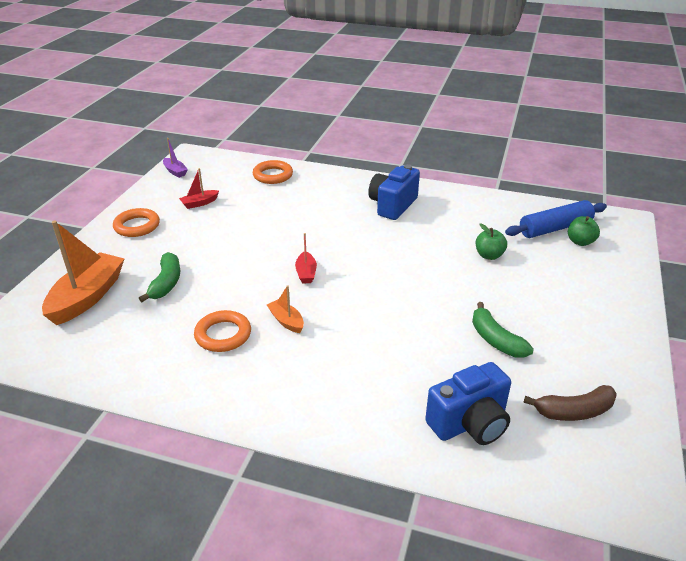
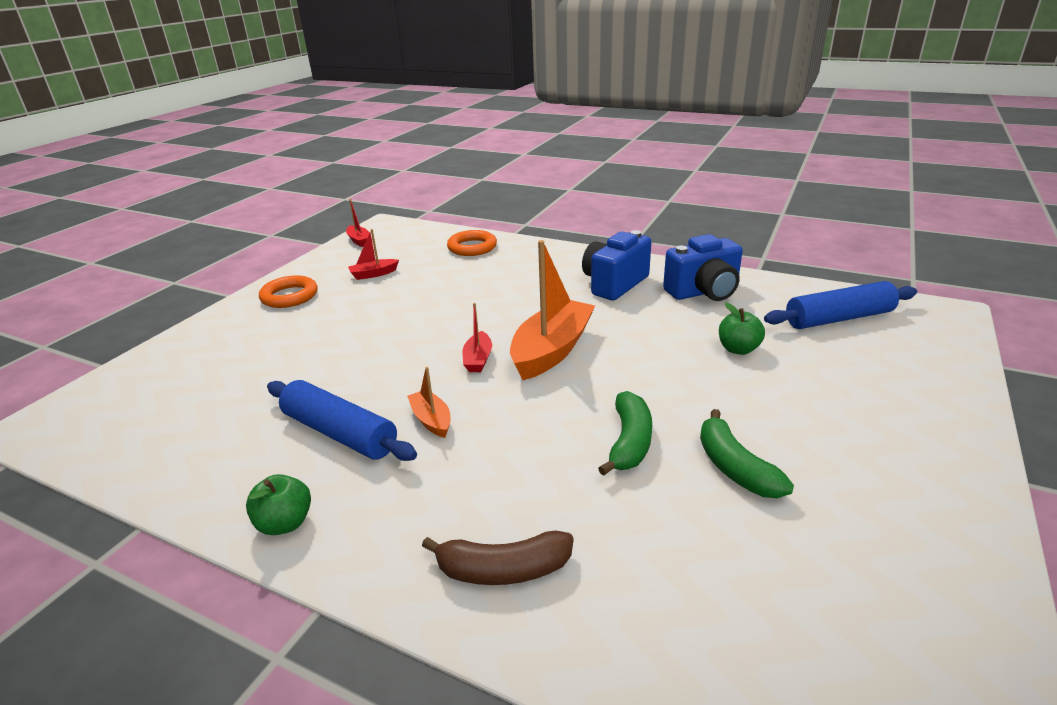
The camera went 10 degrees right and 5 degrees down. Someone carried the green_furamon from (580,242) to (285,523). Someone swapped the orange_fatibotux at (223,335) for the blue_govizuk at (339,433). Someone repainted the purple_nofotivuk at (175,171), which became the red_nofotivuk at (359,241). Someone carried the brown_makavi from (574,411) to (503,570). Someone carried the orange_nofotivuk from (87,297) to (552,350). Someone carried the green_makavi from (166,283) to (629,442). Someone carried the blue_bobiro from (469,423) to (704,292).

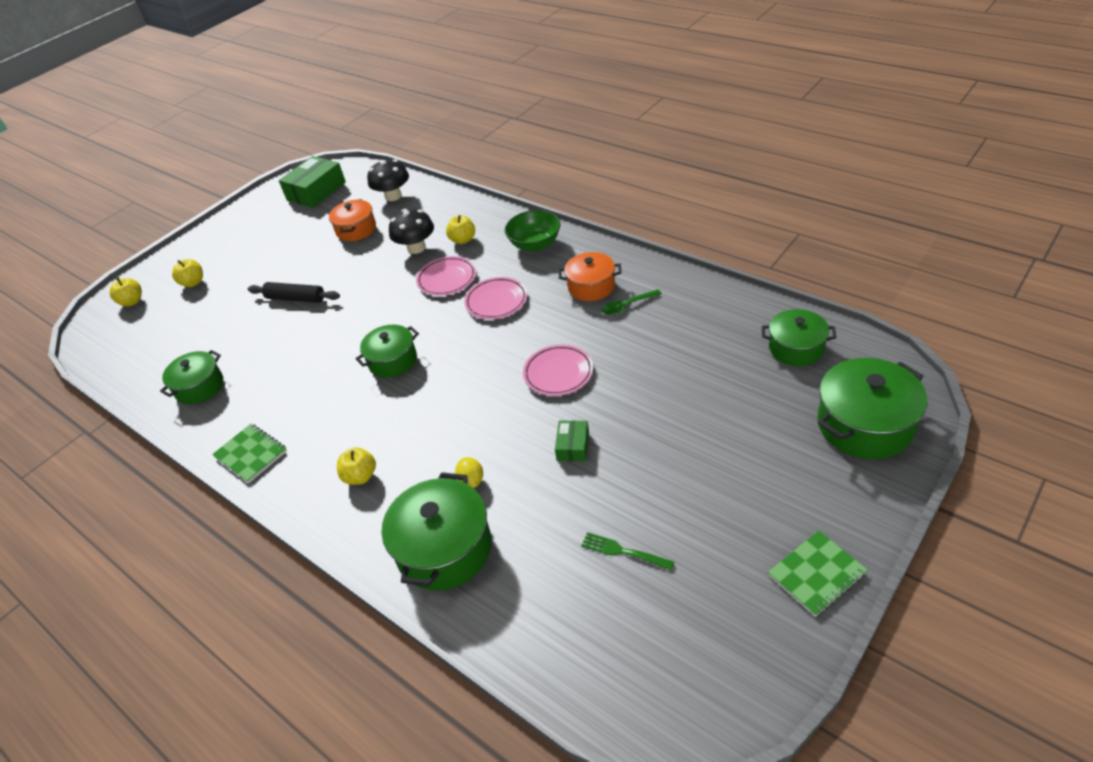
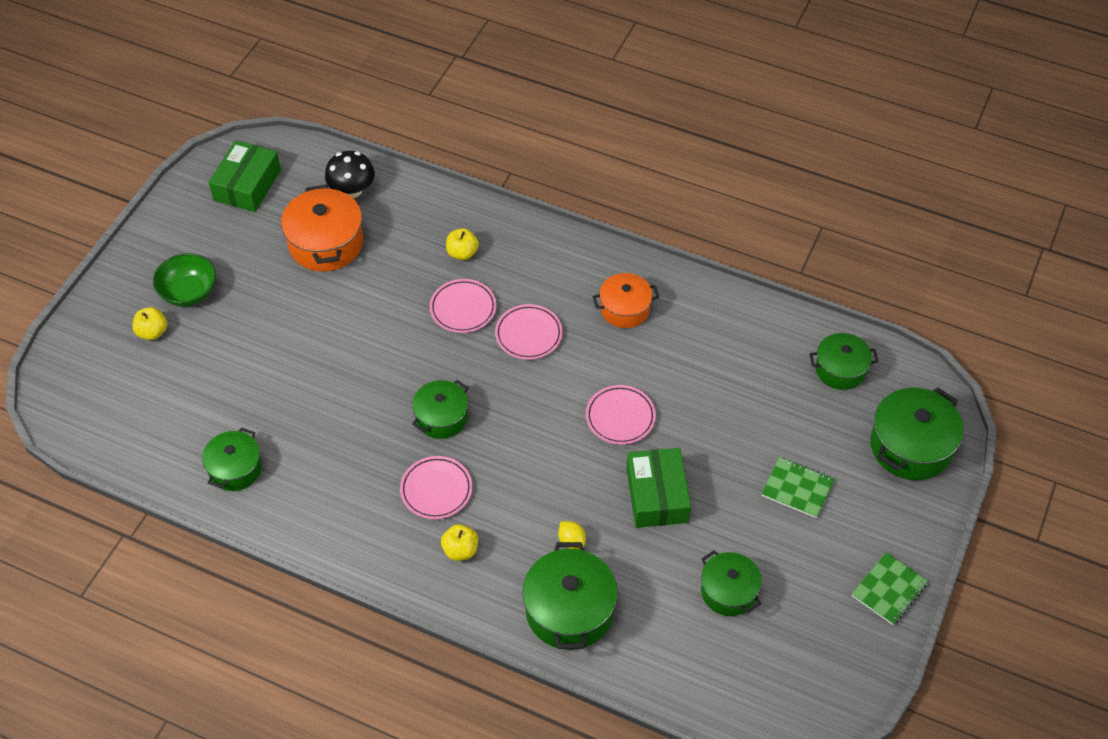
The camera went 20 degrees left and 10 degrees up. Someone carried the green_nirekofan from (535,244) to (189,292). Someone scaled the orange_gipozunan at (356,229) by 1.56. Someone put down the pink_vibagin at (436,490). Someone scaled the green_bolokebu at (573,446) by 1.92. Someone swapped the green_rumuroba at (623,551) for the green_gipozunan at (728,591). Someone carried the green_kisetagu from (251,454) to (797,488). Someone took away the yellow_furamon at (132,302). Someone took away the black_govizuk at (295,298). Someone took away the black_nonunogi at (416,248). Someone took away the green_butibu at (627,306).

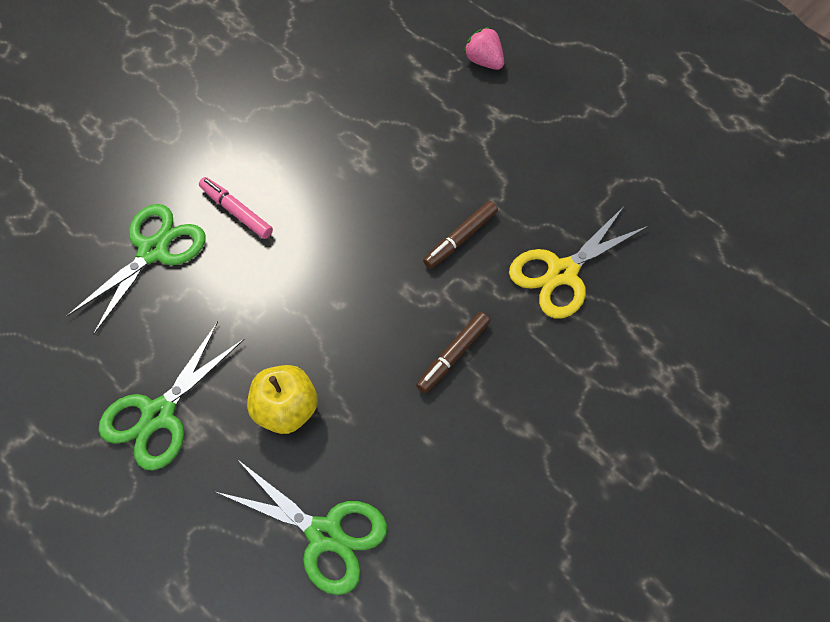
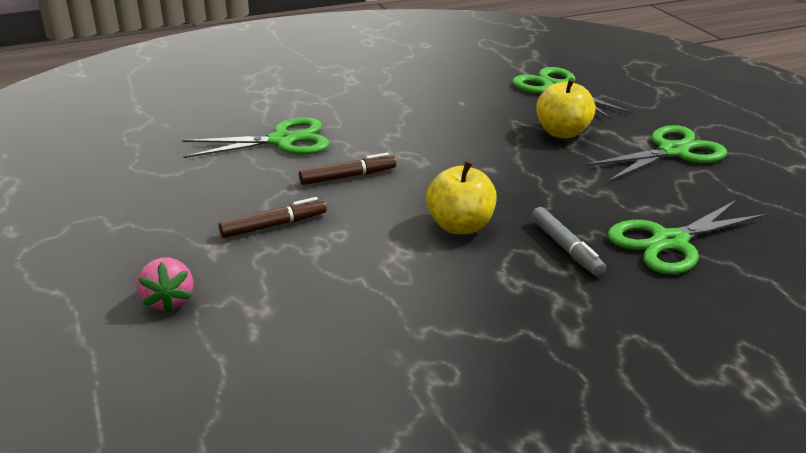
The camera went 155 degrees left and 30 degrees down. Someone repainted the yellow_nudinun at (562,273), which became the green_nudinun at (282,141). Someone carried the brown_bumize from (453,355) to (273,225). Someone put down the yellow_furamon at (460,226). Someone repainted the pink_bumize at (236,212), which became the grey_bumize at (566,248).

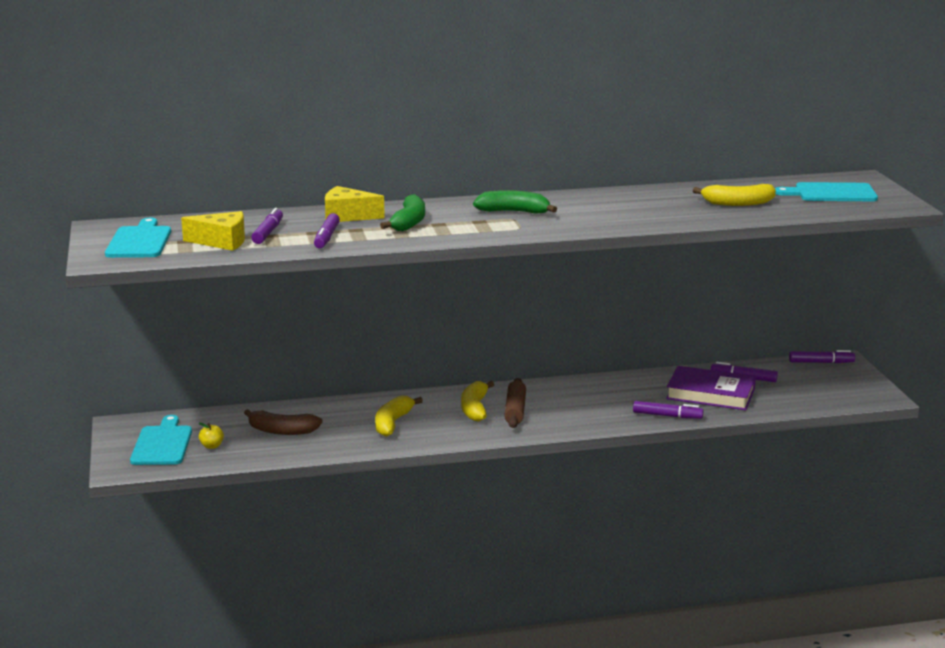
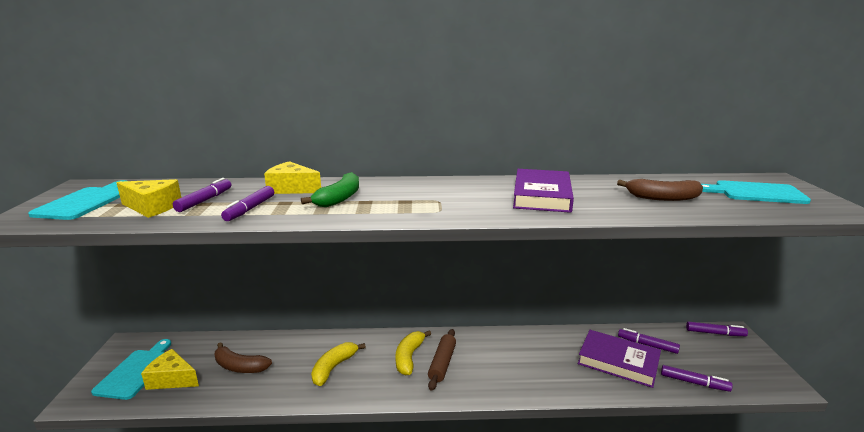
The camera went 10 degrees right and 0 degrees up. Someone swapped the yellow_furamon at (212,446) for the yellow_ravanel at (172,379). Someone put down the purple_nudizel at (542,195). Someone repainted the yellow_makavi at (738,203), which became the brown_makavi at (662,198). Someone carried the purple_bumize from (667,416) to (694,383). Someone took away the green_makavi at (514,212).

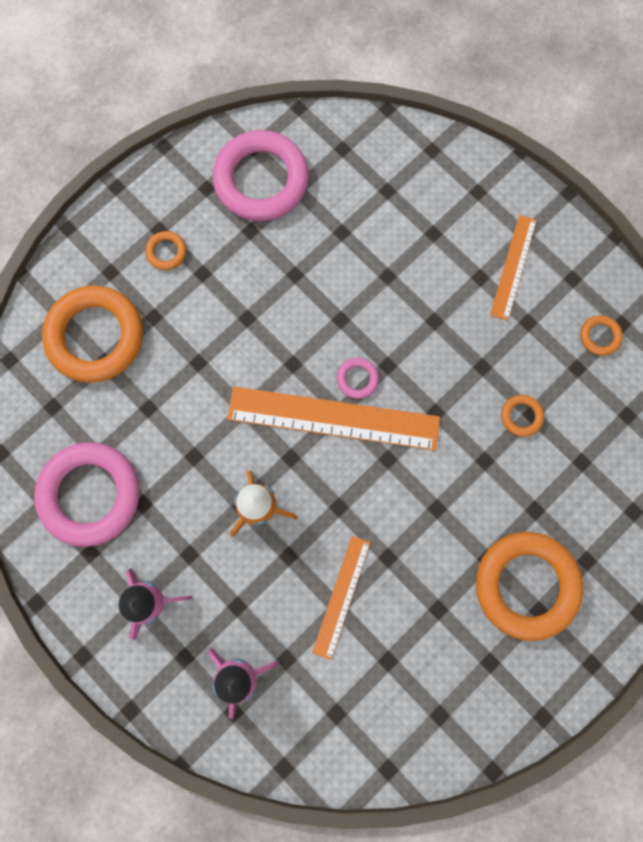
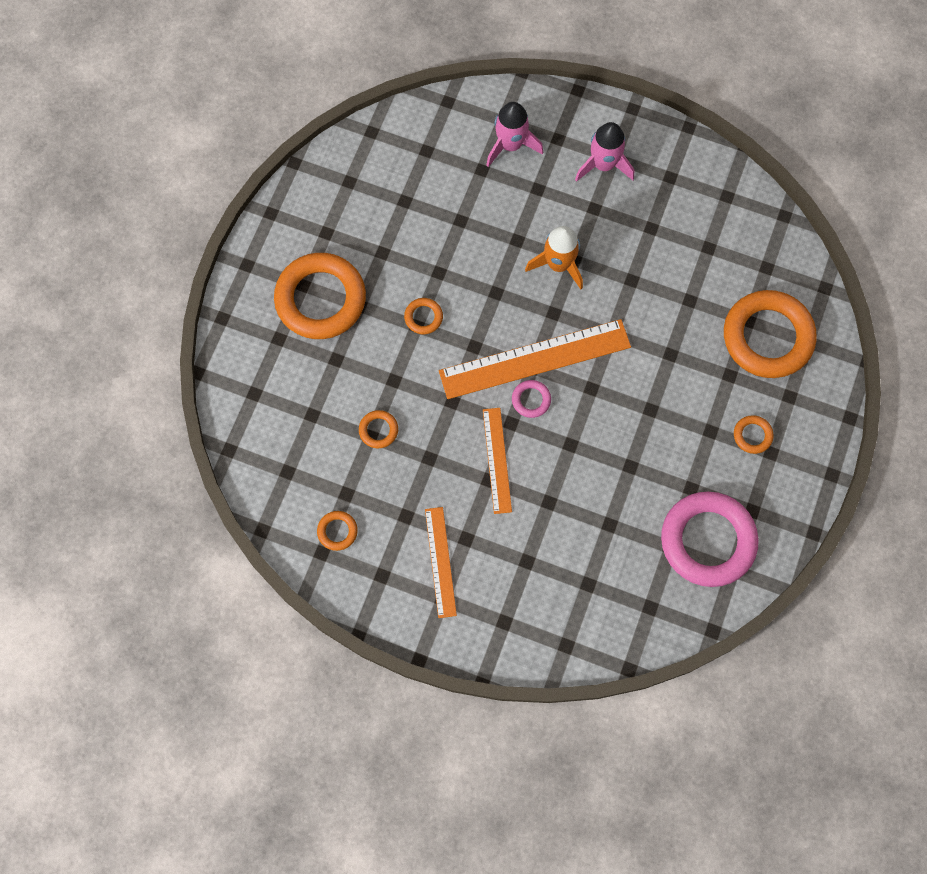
The camera went 155 degrees right and 5 degrees down. Someone put down the orange_fatibotux at (423,317). Someone carried the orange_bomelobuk from (341,597) to (497,460). Someone took away the pink_fatibotux at (90,494).

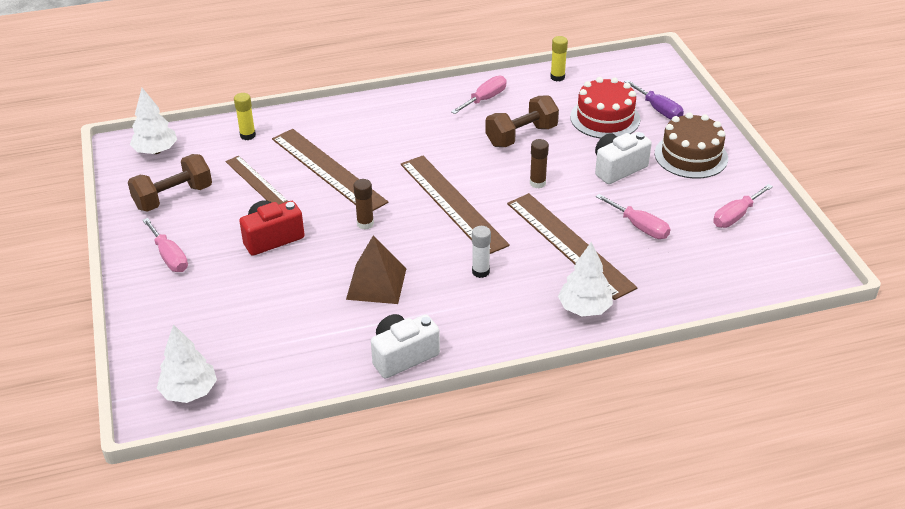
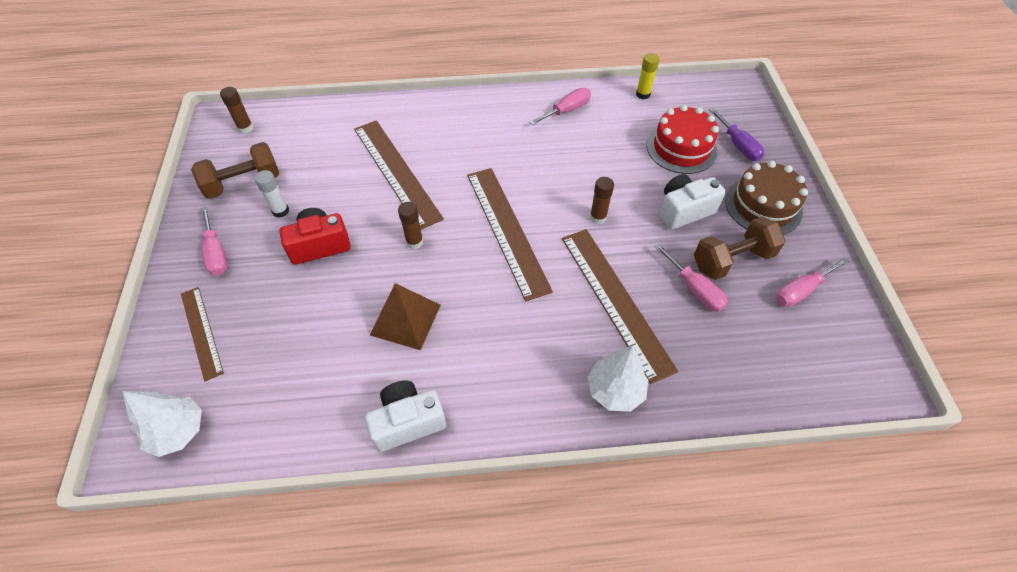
The camera went 10 degrees right and 15 degrees up. Someone carried the brown_bomelobuk from (256,181) to (201,332). Someone swapped the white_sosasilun at (156,151) for the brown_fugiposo at (245,128). Someone carried the white_fugiposo from (480,271) to (280,211). Someone carried the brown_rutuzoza from (521,136) to (732,260). Someone took away the yellow_fugiposo at (247,135).

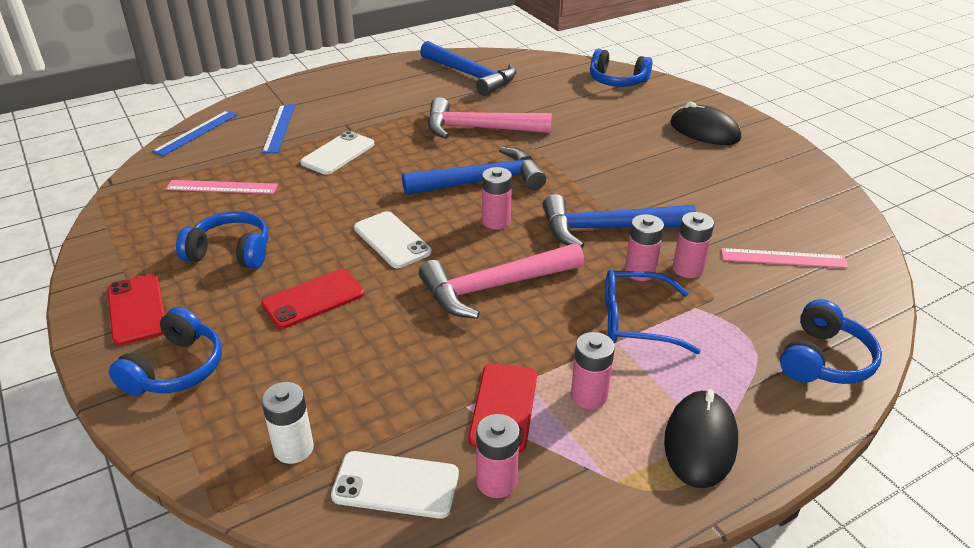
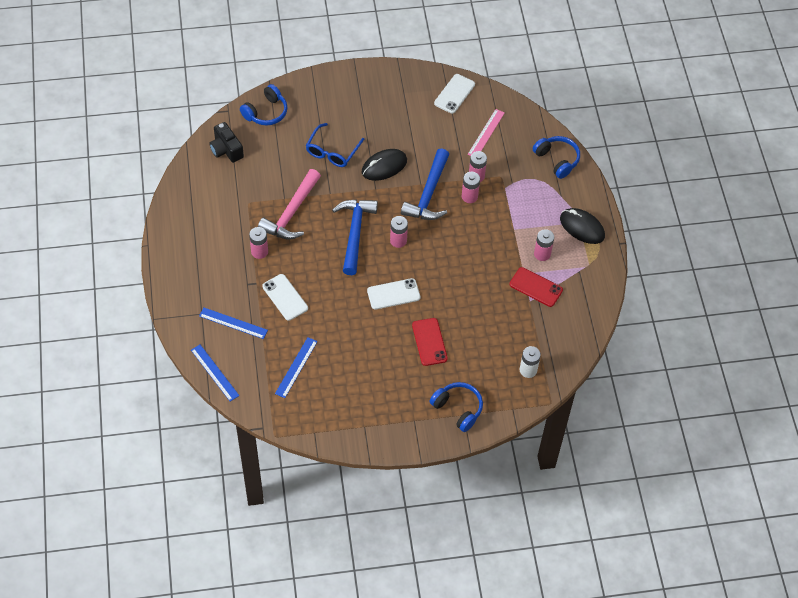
The camera went 70 degrees left and 20 degrees up. Someone put down the black_bobiro at (226,150). Someone carried the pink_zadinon from (496,481) to (259,252). Someone repainted the pink_bomelobuk at (222,187), which became the blue_bomelobuk at (296,367). Someone carried the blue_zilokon from (636,321) to (332,151). Someone carried the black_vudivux from (704,131) to (384,166). Someone carried the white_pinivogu from (396,485) to (454,94). Someone took away the red_pinivogu at (137,309). Someone took away the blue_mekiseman at (230,252). Someone took away the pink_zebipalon at (494,287). Someone took away the blue_zebipalon at (471,75).

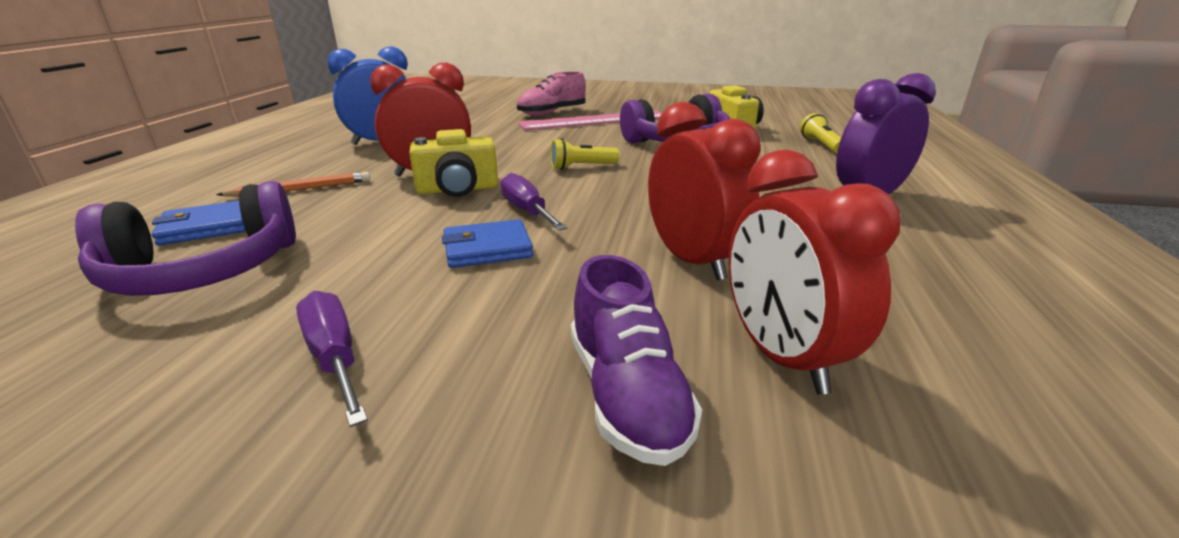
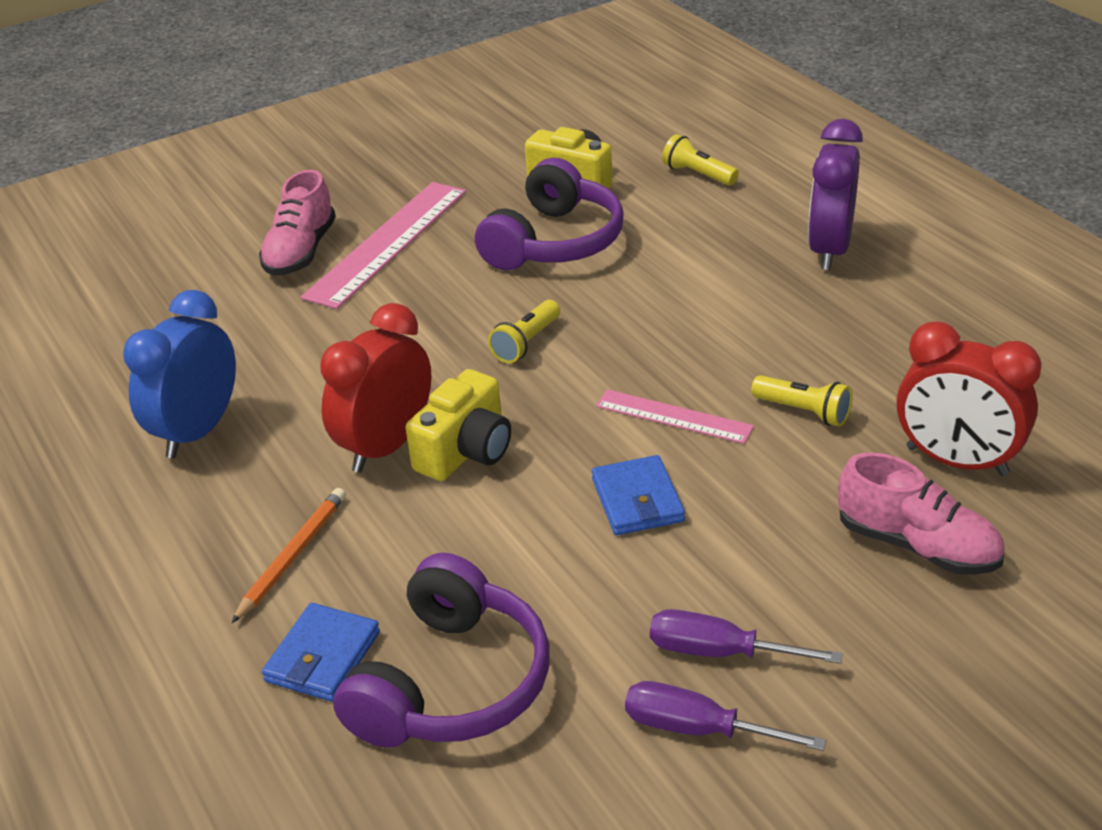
The camera went 40 degrees left and 10 degrees up. Someone rotated the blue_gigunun at (487,248) by 45 degrees counterclockwise. Someone put down the pink_bomelobuk at (673,416). Someone carried the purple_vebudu from (527,211) to (698,729). Someone swapped the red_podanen at (693,261) for the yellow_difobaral at (803,412). Someone repainted the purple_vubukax at (627,395), which became the pink_vubukax at (917,545).

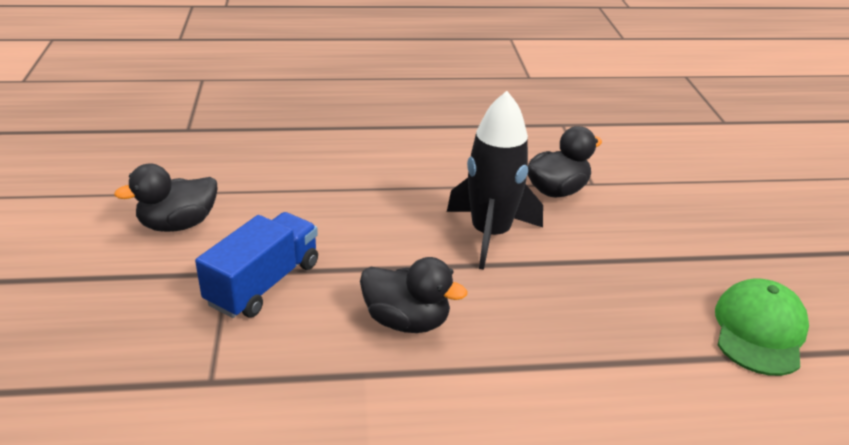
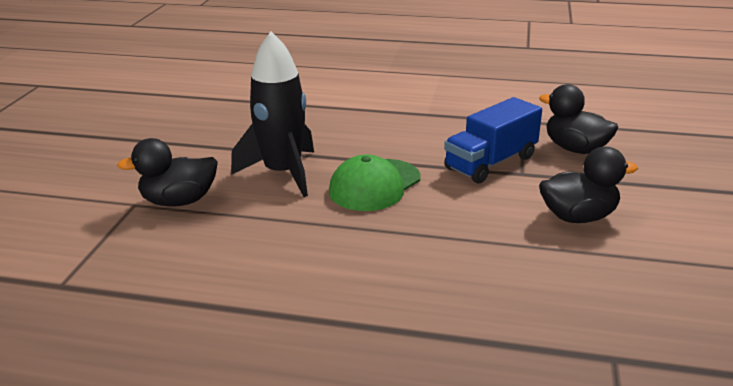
The camera went 160 degrees left and 5 degrees down. Someone carried the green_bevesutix from (759,331) to (374,185). Someone carried the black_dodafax from (407,321) to (575,149).

